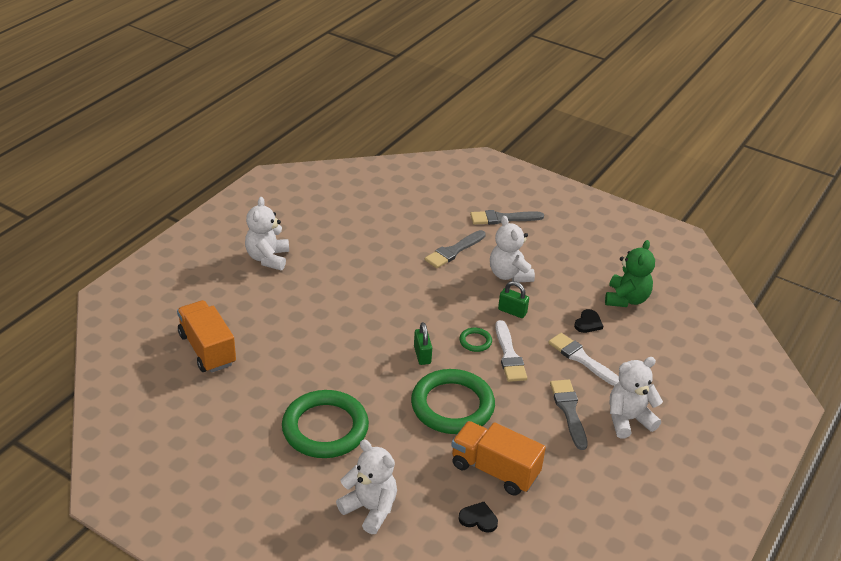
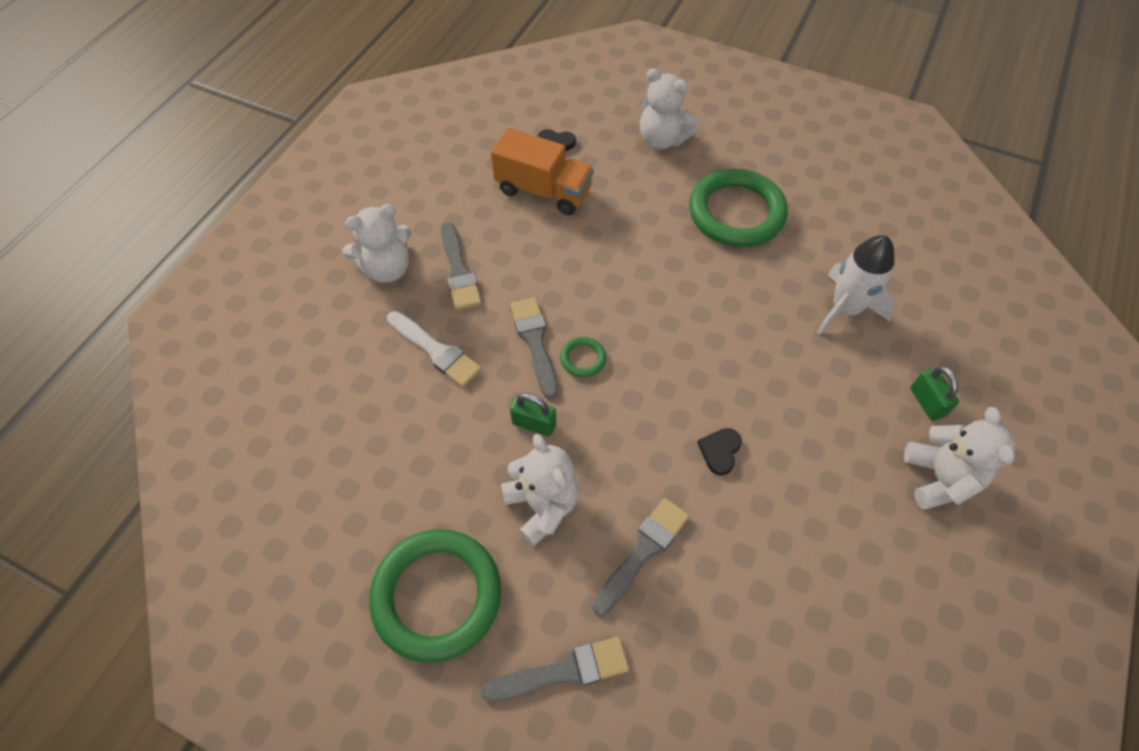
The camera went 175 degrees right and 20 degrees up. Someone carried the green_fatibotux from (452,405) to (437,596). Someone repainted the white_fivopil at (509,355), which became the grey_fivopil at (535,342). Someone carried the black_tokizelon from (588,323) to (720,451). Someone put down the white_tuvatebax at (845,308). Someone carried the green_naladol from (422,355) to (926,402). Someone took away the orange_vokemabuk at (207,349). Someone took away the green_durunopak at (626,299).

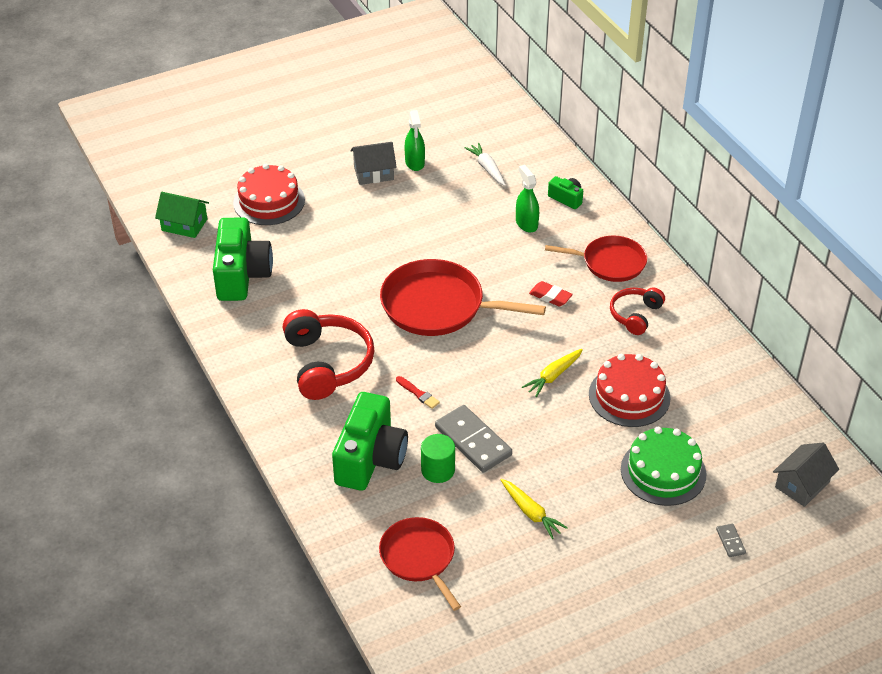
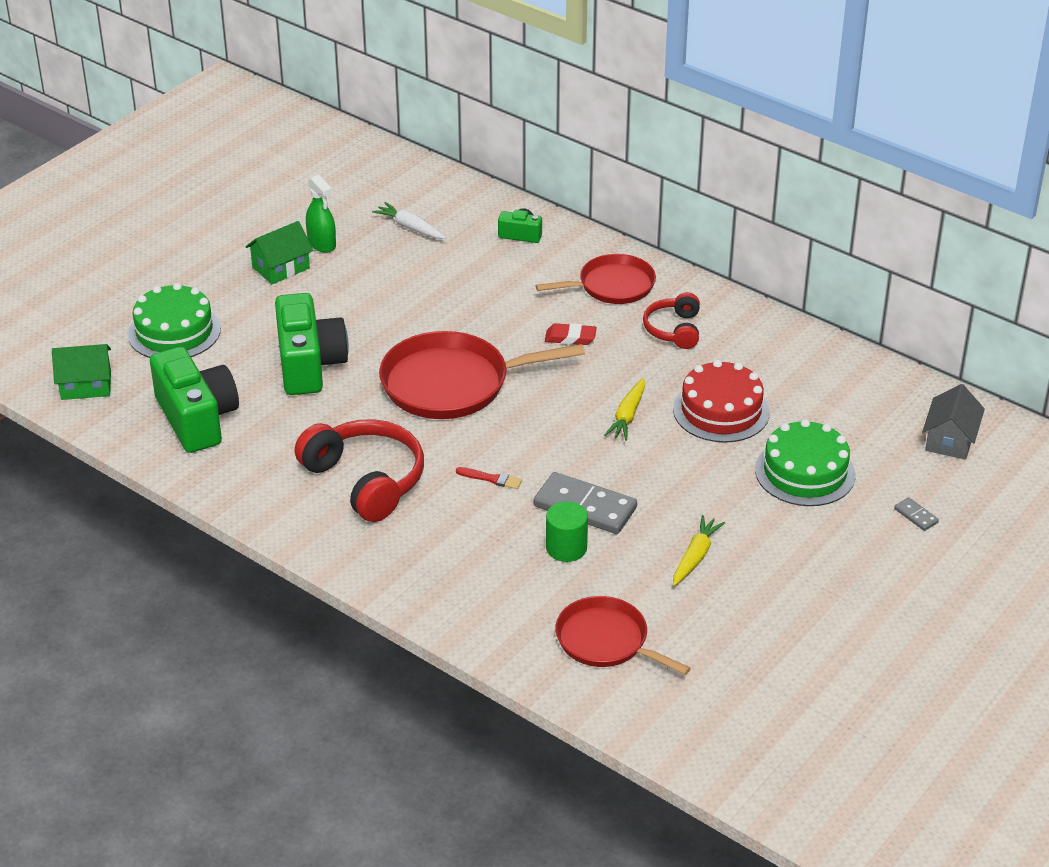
The camera went 25 degrees left and 5 degrees down. Someone repainted the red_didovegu at (269,201), which became the green_didovegu at (174,331). Someone repainted the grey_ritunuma at (373,173), which became the green_ritunuma at (281,268). Someone carried the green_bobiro from (370,458) to (309,364). Someone rotated the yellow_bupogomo at (531,513) by 90 degrees counterclockwise. Someone took away the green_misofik at (526,223).

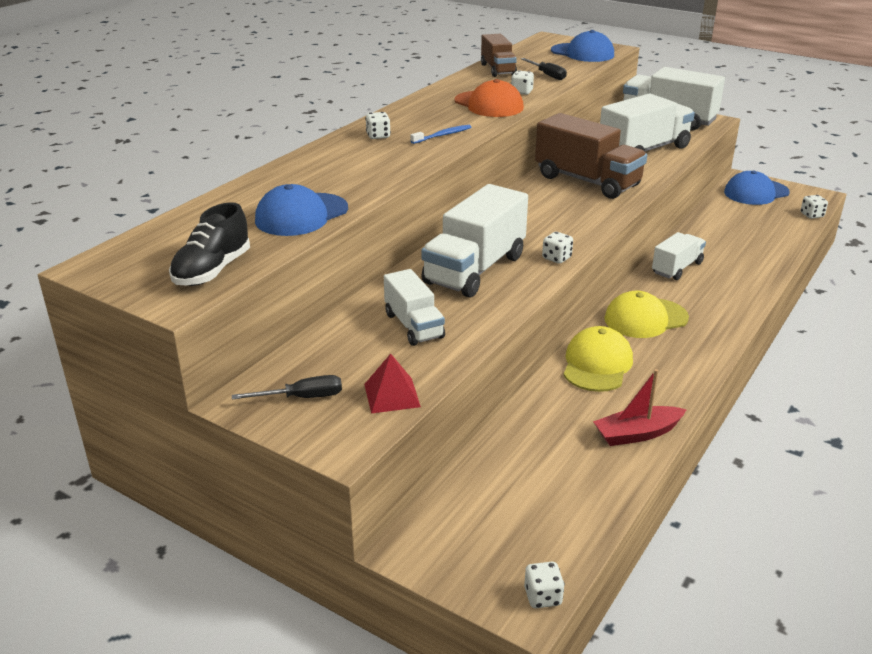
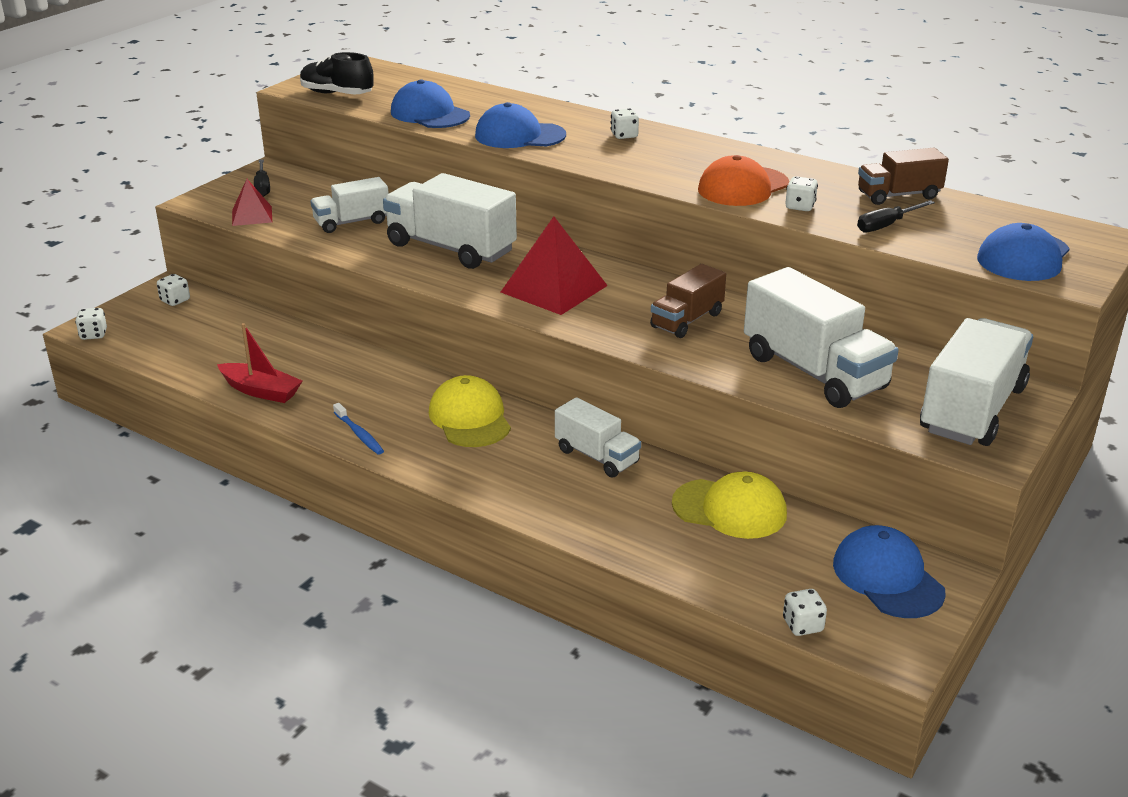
The camera went 90 degrees right and 0 degrees up. Someone carried the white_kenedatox from (556,258) to (175,300). Someone rotated the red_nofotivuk at (637,434) by 135 degrees clockwise. Someone carried the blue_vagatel from (442,135) to (359,434). Someone put down the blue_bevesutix at (519,135). Someone put down the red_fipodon at (554,288). Someone scaled the brown_vokemabuk at (587,181) by 0.58. Someone carried the yellow_bevesutix from (597,364) to (730,509).

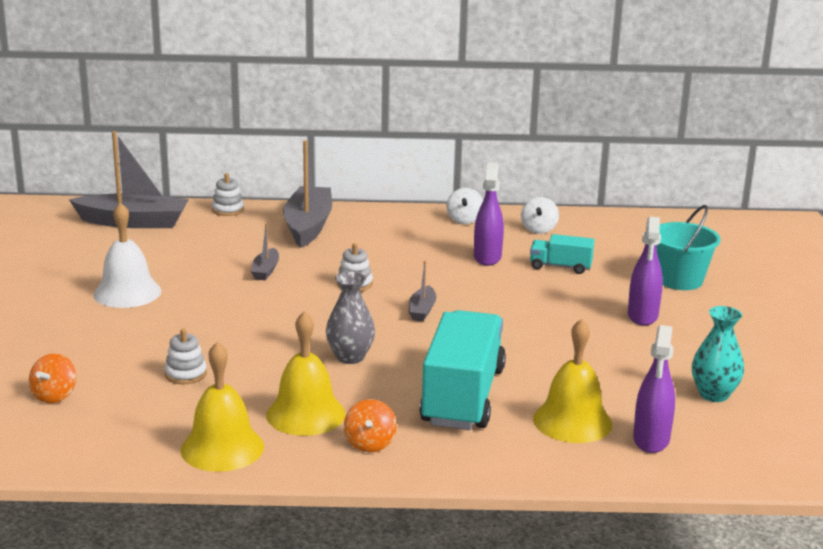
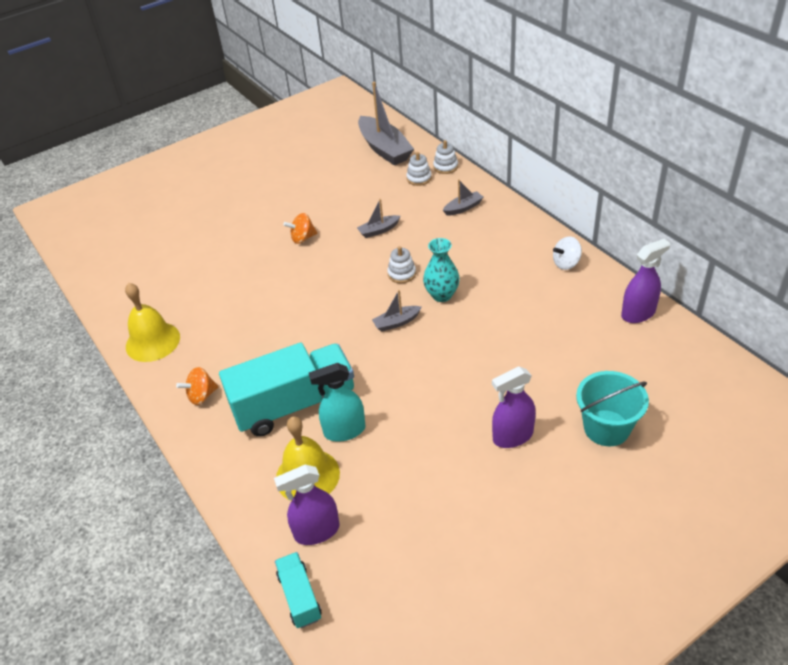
The camera went 60 degrees right and 20 degrees up. Someone carried the turquoise_vokemabuk from (560,267) to (300,597). Someone carried the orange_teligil from (54,396) to (302,238). Someone put down the turquoise_misofik at (344,431). Someone carried the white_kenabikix from (185,374) to (419,178). Someone carried the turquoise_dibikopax from (713,394) to (442,295). Someone scaled the grey_nofotivuk at (308,226) by 0.48. Someone carried the purple_misofik from (487,257) to (638,313). Someone took away the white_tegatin at (127,292). Someone took away the yellow_tegatin at (305,414). Someone took away the grey_dibikopax at (350,357). Someone took away the white_teligil at (539,229).

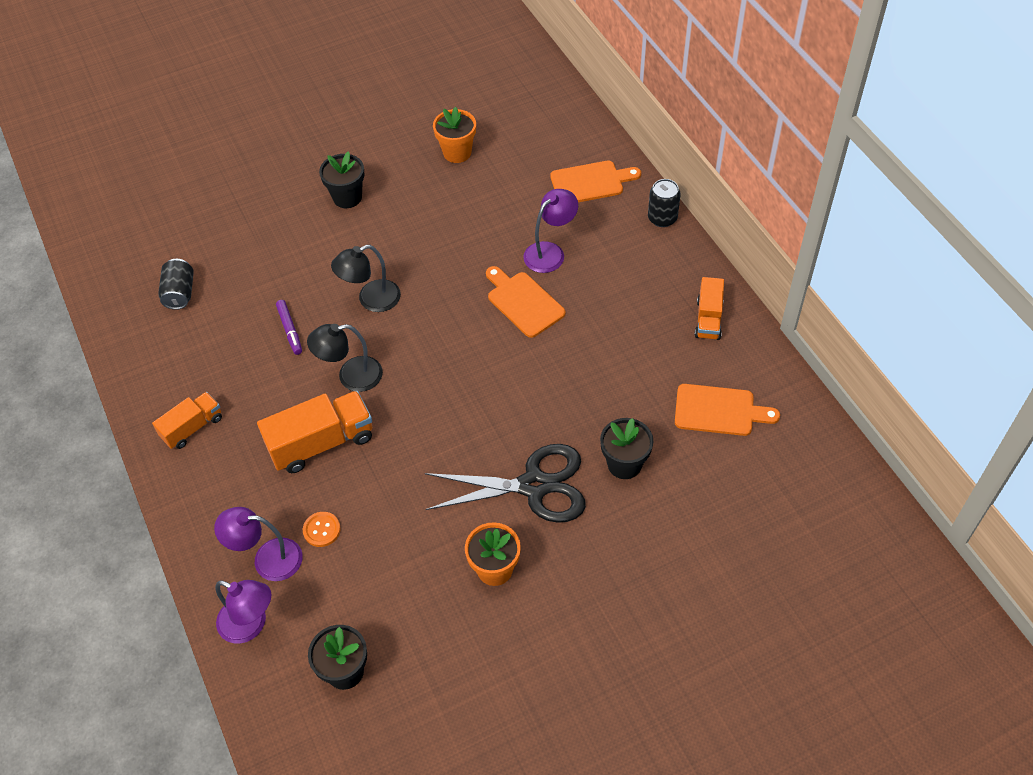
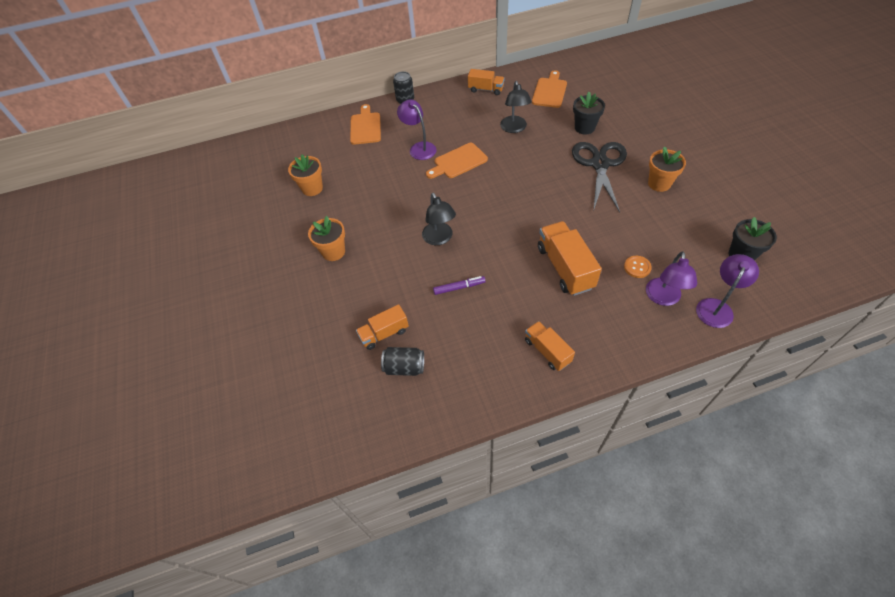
The camera went 80 degrees left and 0 degrees up. Someone repainted the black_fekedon at (347,197), which became the orange_fekedon at (333,252). Someone put down the orange_vokemabuk at (384,333). Someone carried the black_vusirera from (351,376) to (514,128).

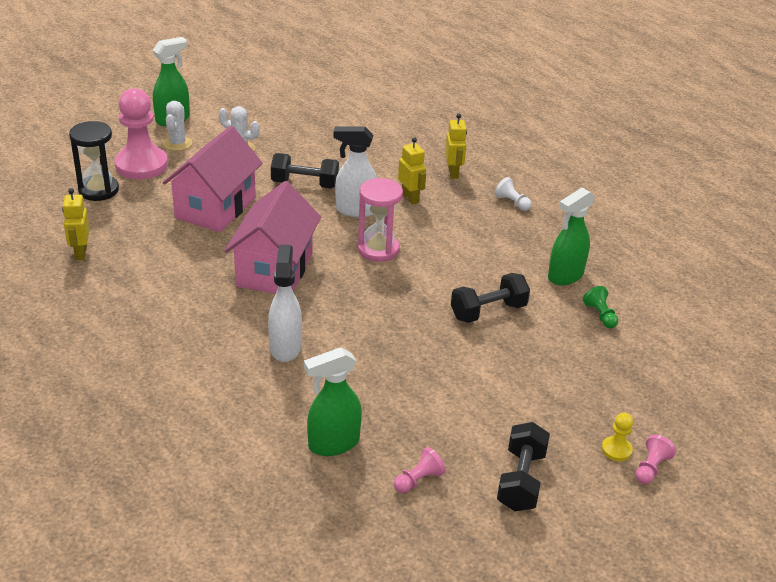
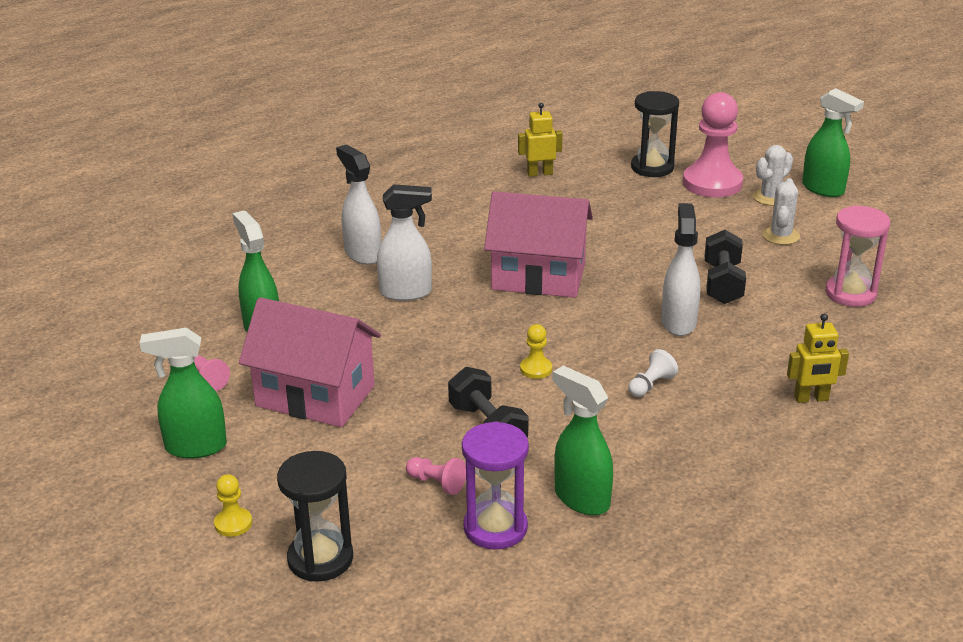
The camera went 90 degrees right and 5 degrees down. Someone swapped the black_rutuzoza at (521,480) for the green_misofik at (195,447). Someone carried the pink_ritunuma from (215,208) to (315,396). Someone put down the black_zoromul at (320,559). Someone put down the white_misofik at (362,254). Someone carried the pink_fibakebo from (651,468) to (436,483). Someone swapped the green_fibakebo at (600,315) for the purple_zoromul at (495,528). Someone put down the yellow_fibakebo at (536,369). Someone carried the white_fibakebo from (512,202) to (651,385). Someone rotated the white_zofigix at (177,143) by 45 degrees counterclockwise. Someone carried the pink_zoromul from (378,249) to (850,293). Someone took away the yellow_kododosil at (410,198).

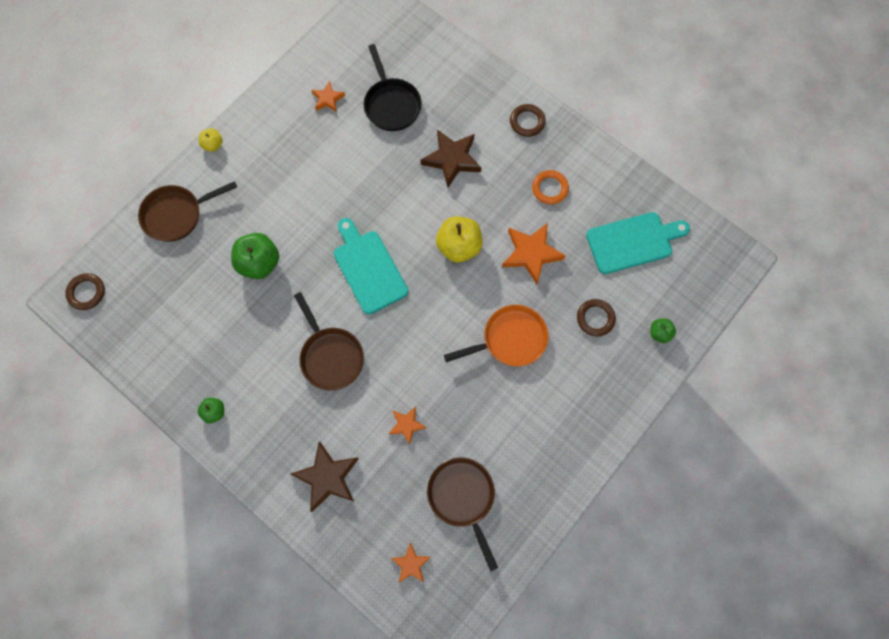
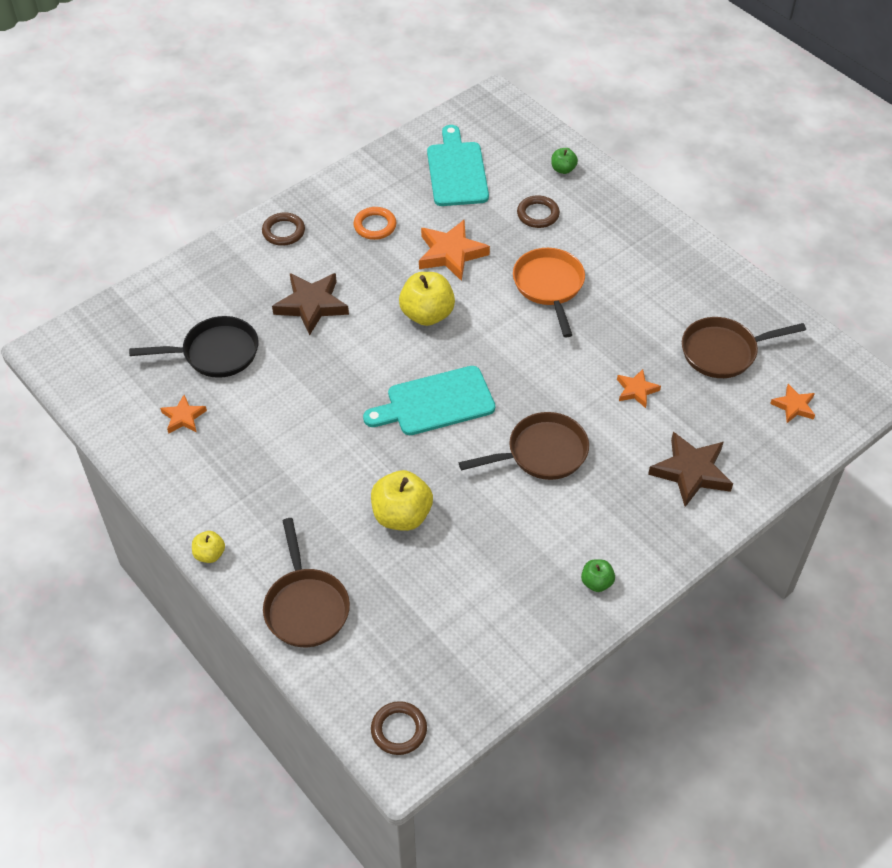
The camera went 80 degrees left and 20 degrees down. Someone repainted the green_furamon at (259,263), which became the yellow_furamon at (402,515).

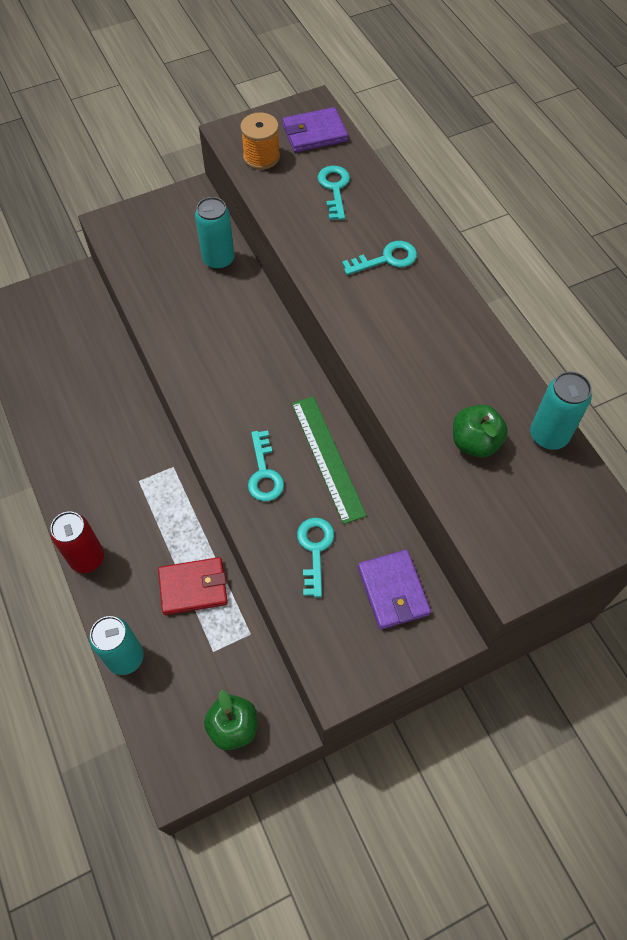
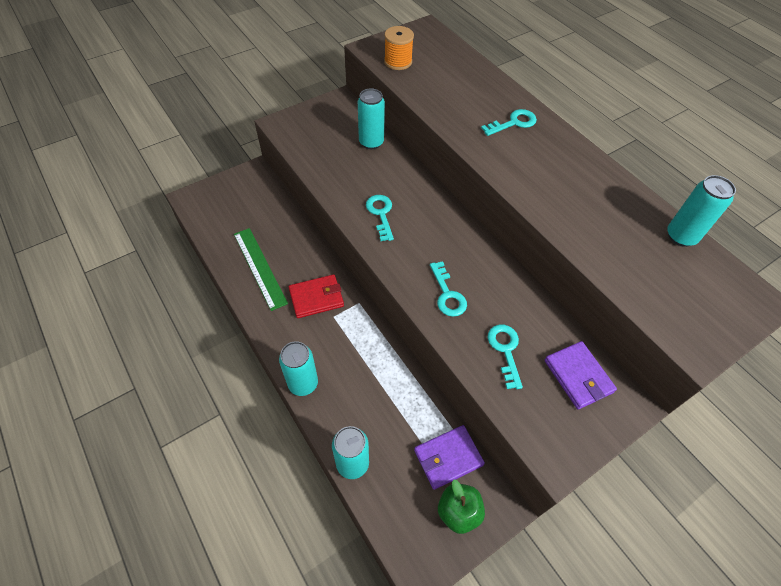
The camera went 10 degrees left and 5 degrees down. Someone carried the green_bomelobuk from (327,458) to (259,267). Someone repainted the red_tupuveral at (87,558), which became the turquoise_tupuveral at (303,383). Someone carried the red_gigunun from (193,587) to (316,298). Someone carried the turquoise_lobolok from (334,189) to (380,214). Someone carried the purple_gigunun from (314,133) to (448,458). Someone took away the green_furamon at (475,442).

